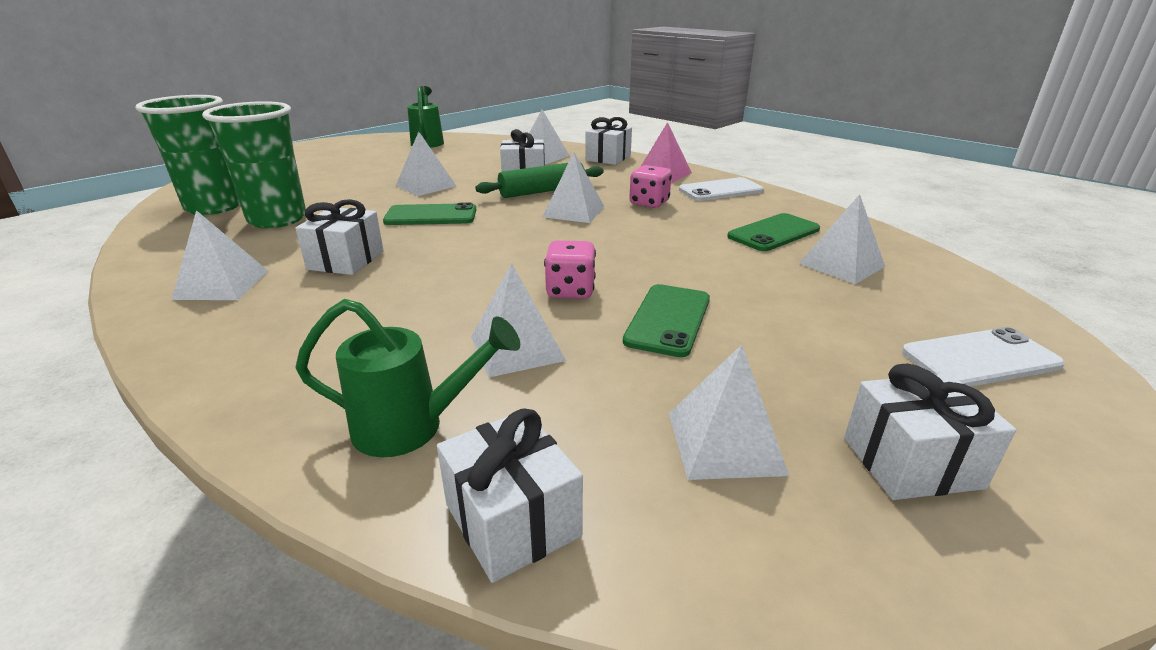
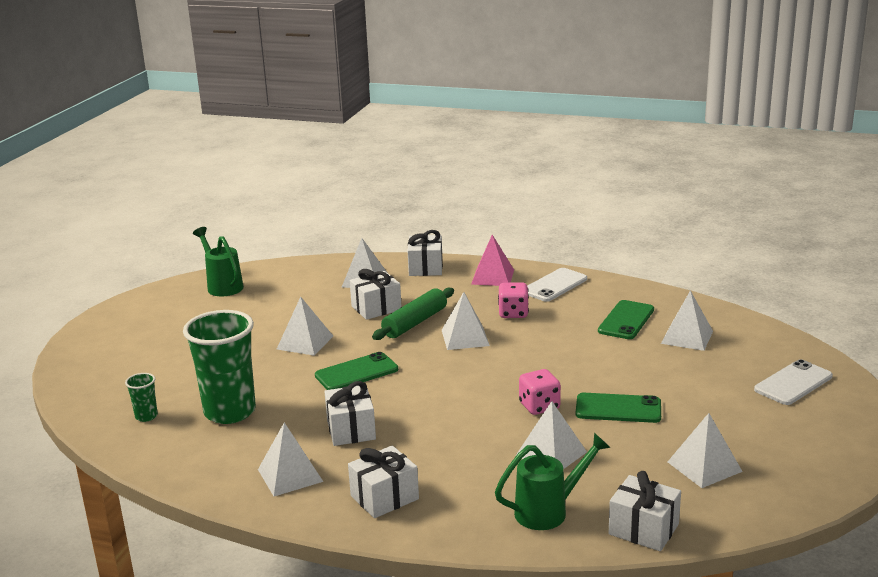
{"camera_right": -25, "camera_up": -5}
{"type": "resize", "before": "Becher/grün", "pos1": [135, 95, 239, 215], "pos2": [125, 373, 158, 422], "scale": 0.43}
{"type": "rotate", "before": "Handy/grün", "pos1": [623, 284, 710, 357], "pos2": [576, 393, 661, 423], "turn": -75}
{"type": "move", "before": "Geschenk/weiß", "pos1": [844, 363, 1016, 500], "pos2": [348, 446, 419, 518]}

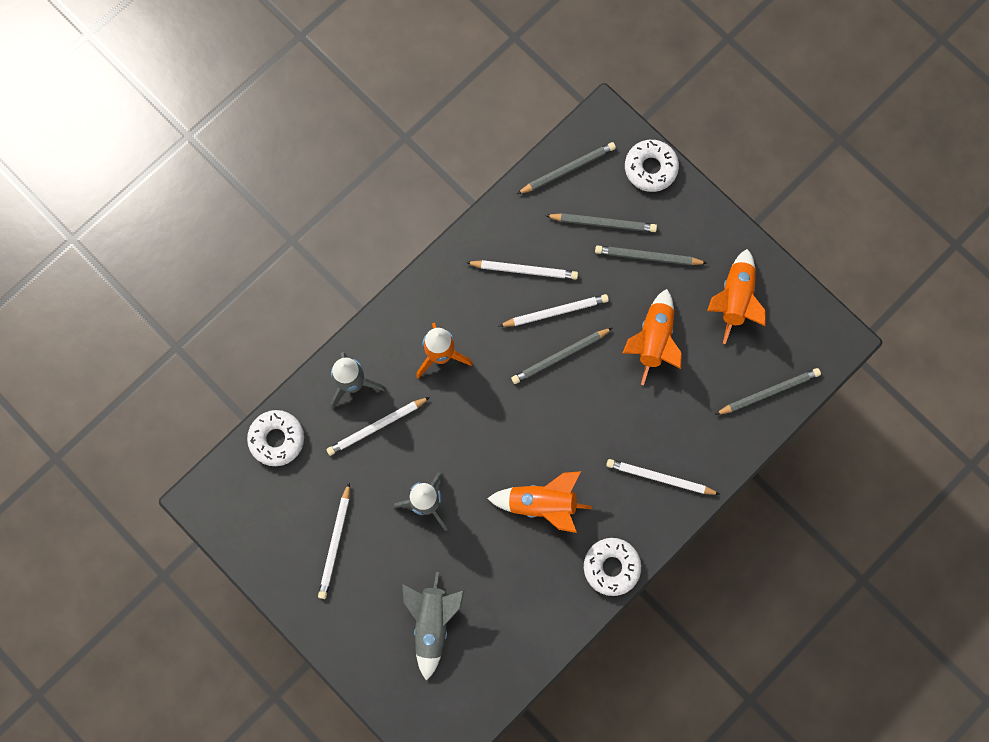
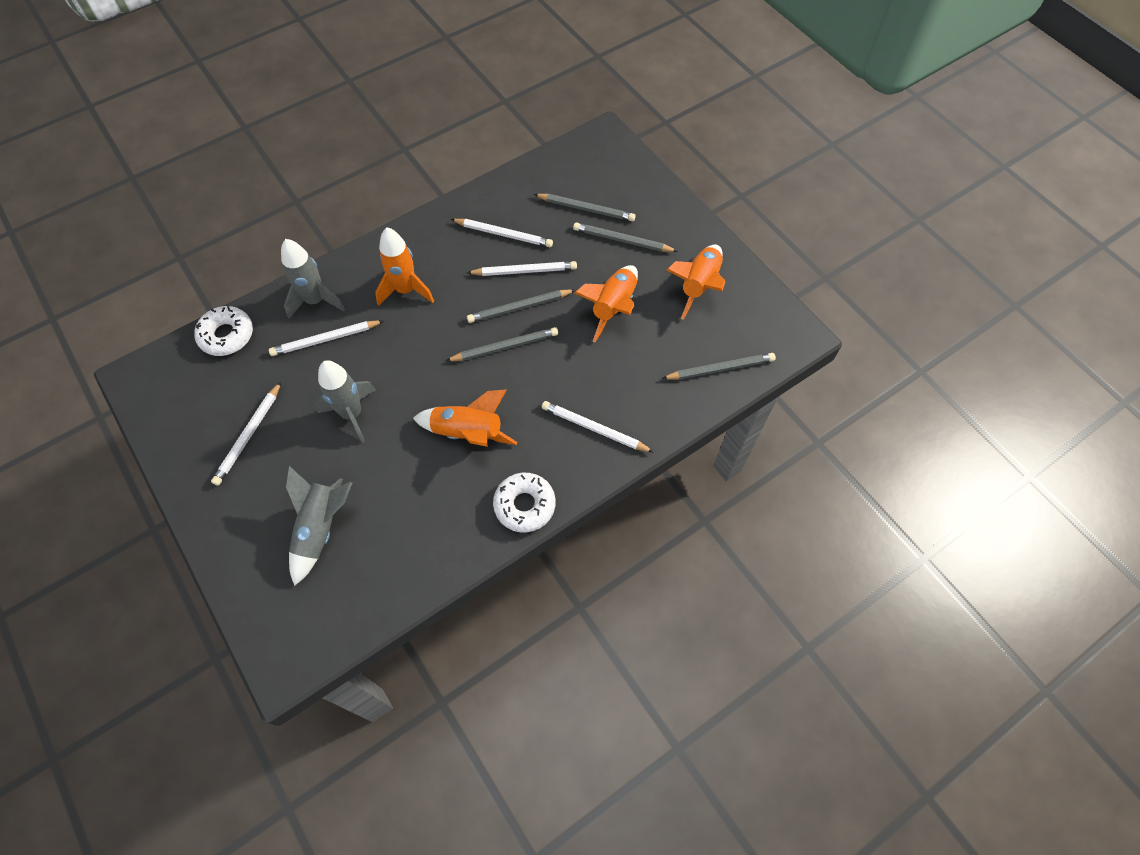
{"camera_right": 10, "camera_up": -15}
{"type": "move", "before": "Bleistift/grau", "pos1": [517, 142, 616, 194], "pos2": [446, 327, 558, 361]}
{"type": "delete", "before": "Donut/weiß", "pos1": [625, 140, 679, 192]}

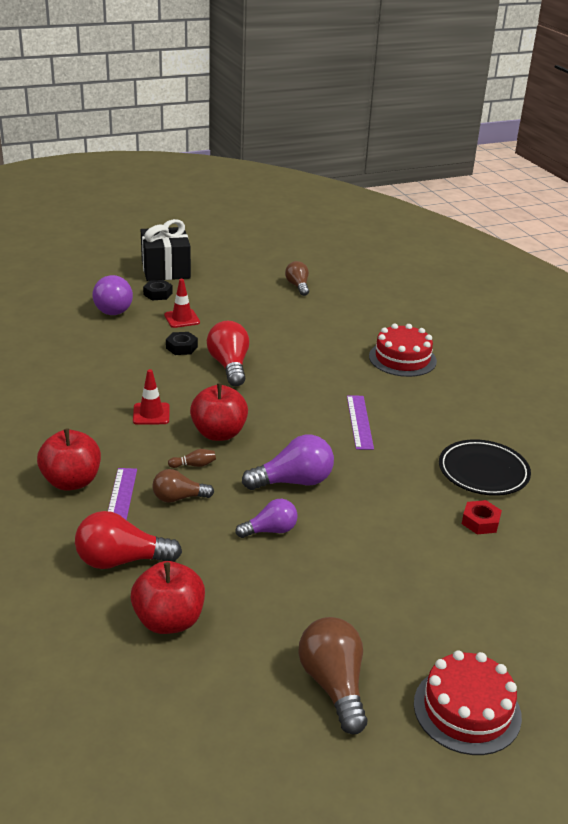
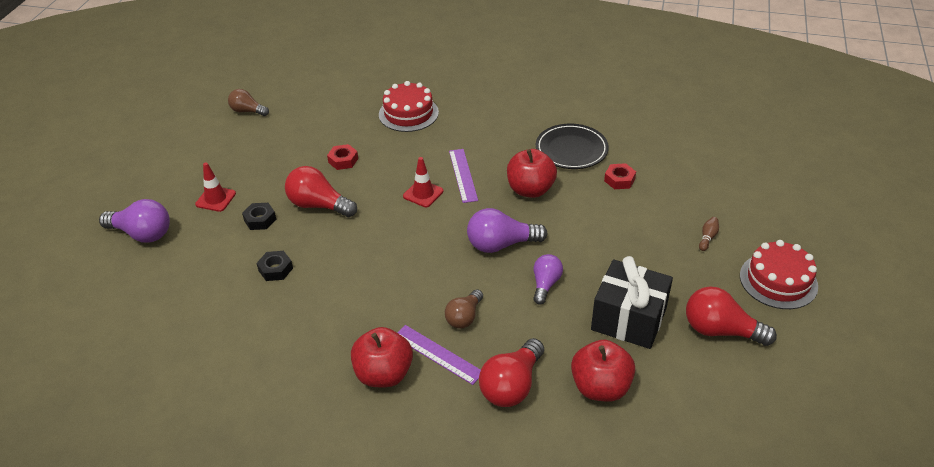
{"camera_right": -50, "camera_up": 10}
{"type": "move", "before": "Leitkegel/rot", "pos1": [133, 369, 170, 425], "pos2": [403, 157, 443, 207]}
{"type": "move", "before": "Geschenk/schwarz", "pos1": [141, 219, 191, 281], "pos2": [591, 256, 673, 349]}
{"type": "move", "before": "Sechskantmutter/schwarz", "pos1": [143, 280, 173, 300], "pos2": [256, 251, 293, 281]}
{"type": "move", "before": "Bowlingkegel/braun", "pos1": [168, 449, 216, 468], "pos2": [699, 217, 719, 251]}
{"type": "move", "before": "Apfel/rot", "pos1": [190, 383, 248, 441], "pos2": [507, 149, 557, 198]}
{"type": "rotate", "before": "Glühbirne/lila", "pos1": [242, 435, 334, 490], "pos2": [467, 208, 547, 253], "turn": -120}
{"type": "recolor", "before": "Glühbirne/braun", "after": "Glühbirne/rot", "pos1": [299, 617, 367, 734], "pos2": [686, 286, 777, 346]}
{"type": "rotate", "before": "Lineal/lila", "pos1": [347, 395, 374, 450], "pos2": [449, 149, 478, 203], "turn": 45}
{"type": "insert", "after": "Sechskantmutter/rot", "pos2": [327, 144, 358, 170]}

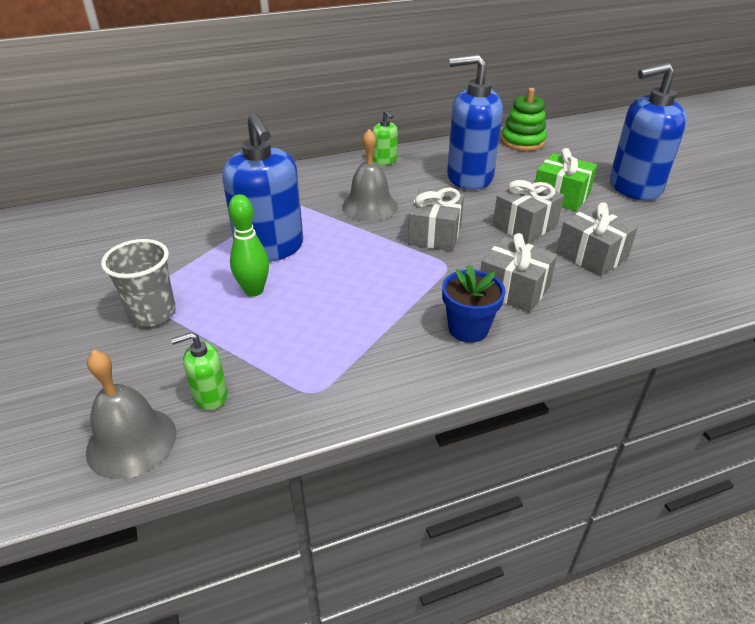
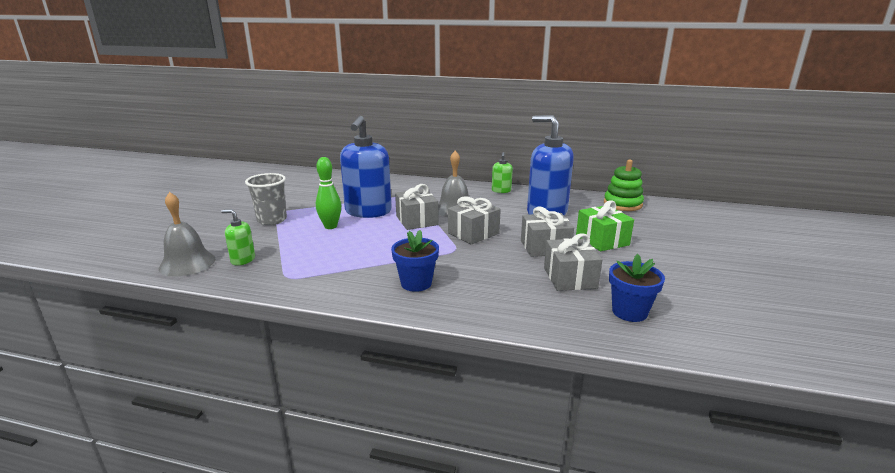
{"camera_right": 35, "camera_up": -15}
{"type": "move", "before": "Geschenk/grau", "pos1": [481, 233, 557, 313], "pos2": [395, 184, 438, 230]}
{"type": "delete", "before": "Seifenspender/blau", "pos1": [610, 63, 687, 201]}
{"type": "insert", "after": "Blumentopf/blau", "pos2": [609, 254, 665, 322]}

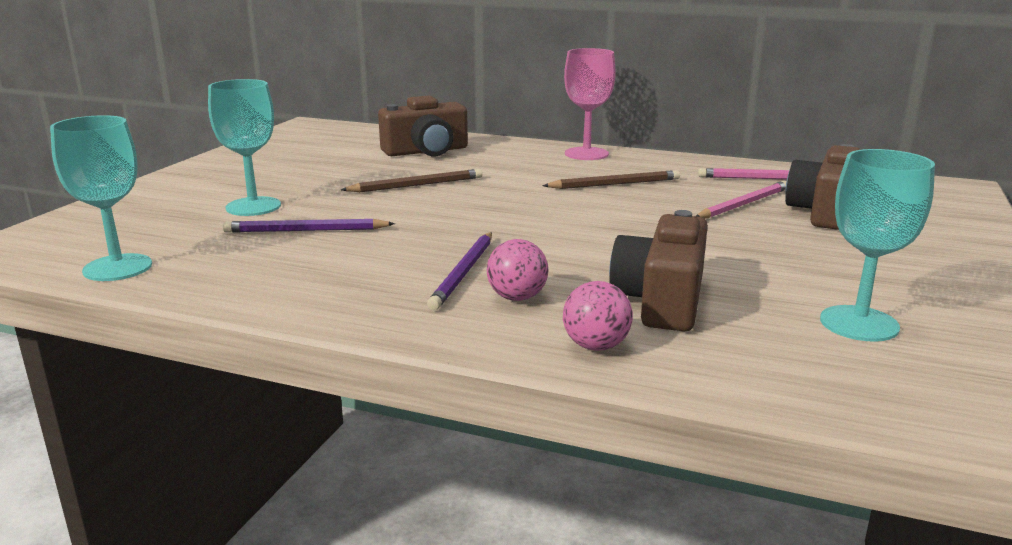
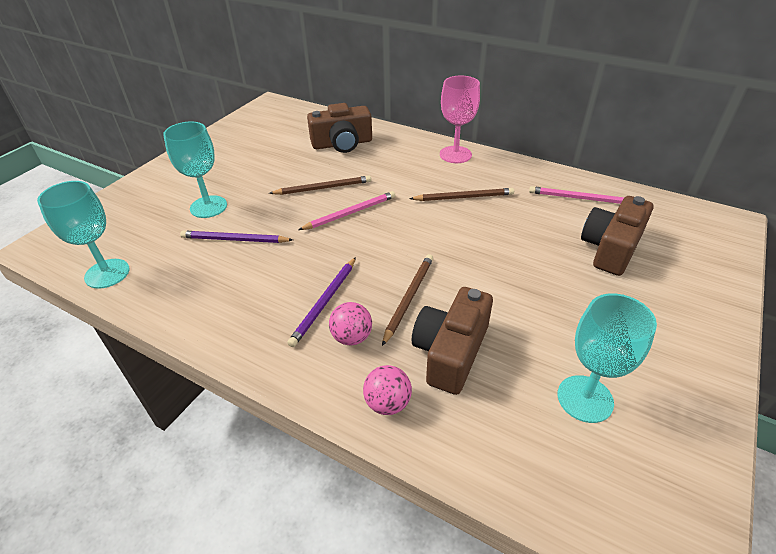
{"camera_right": 10, "camera_up": 20}
{"type": "move", "before": "Bleistift/rosa", "pos1": [696, 181, 786, 219], "pos2": [298, 191, 396, 230]}
{"type": "insert", "after": "Bleistift/braun", "pos2": [382, 254, 433, 346]}

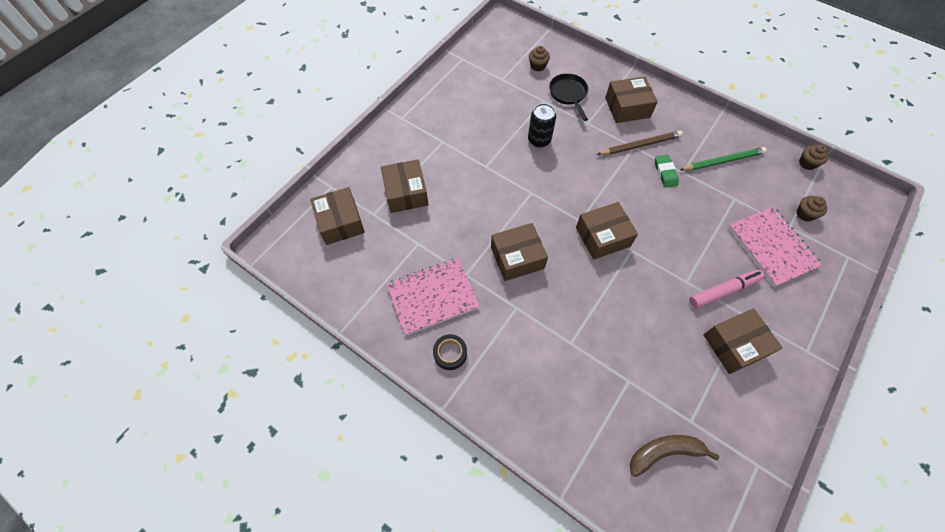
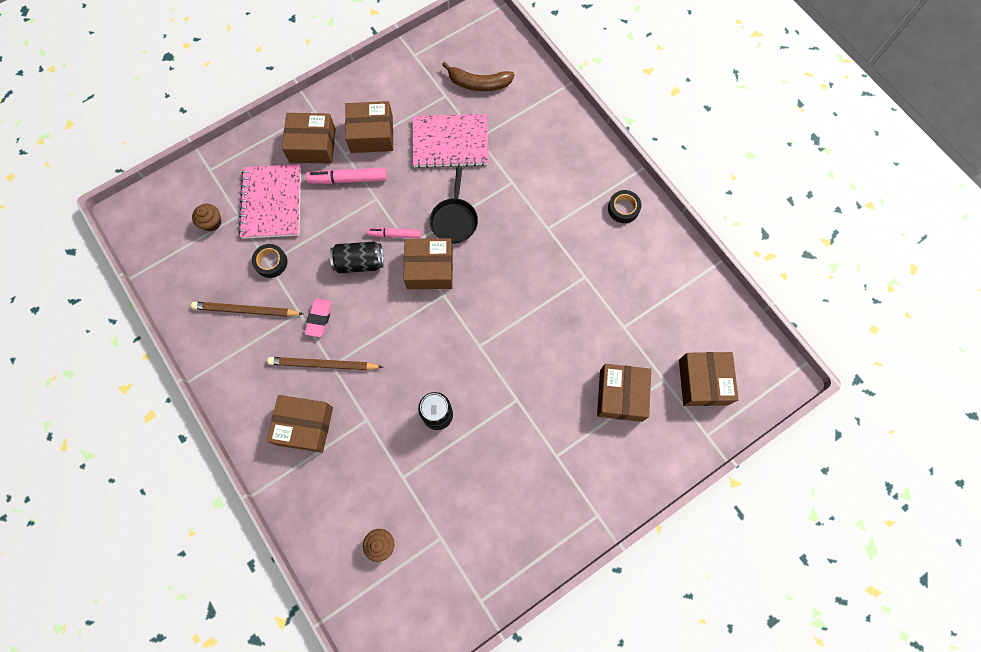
{"camera_right": -160, "camera_up": 10}
{"type": "move", "before": "Notizbuch/rosa", "pos1": [387, 258, 480, 335], "pos2": [413, 114, 489, 168]}
{"type": "move", "before": "Schachtel/braun", "pos1": [491, 223, 548, 281], "pos2": [282, 113, 336, 164]}
{"type": "move", "before": "Pfanne/schwarz", "pos1": [549, 73, 588, 121], "pos2": [430, 167, 478, 243]}
{"type": "recolor", "before": "Radiergummi/grün", "after": "Radiergummi/rosa", "pos1": [655, 155, 679, 188], "pos2": [305, 298, 333, 337]}
{"type": "recolor", "before": "Bleistift/grün", "after": "Bleistift/braun", "pos1": [680, 147, 767, 171], "pos2": [191, 302, 303, 317]}
{"type": "delete", "before": "Muffin/braun", "pos1": [799, 145, 828, 170]}
{"type": "insert", "after": "Klebeband/schwarz", "pos2": [252, 244, 287, 278]}
{"type": "insert", "after": "Dose/schwarz", "pos2": [330, 242, 383, 273]}
{"type": "insert", "after": "Filzstift/rosa", "pos2": [367, 228, 421, 238]}

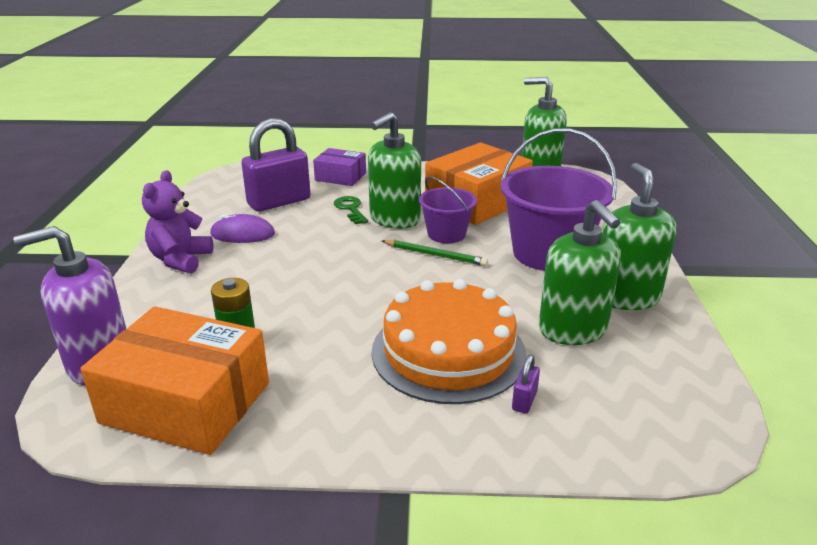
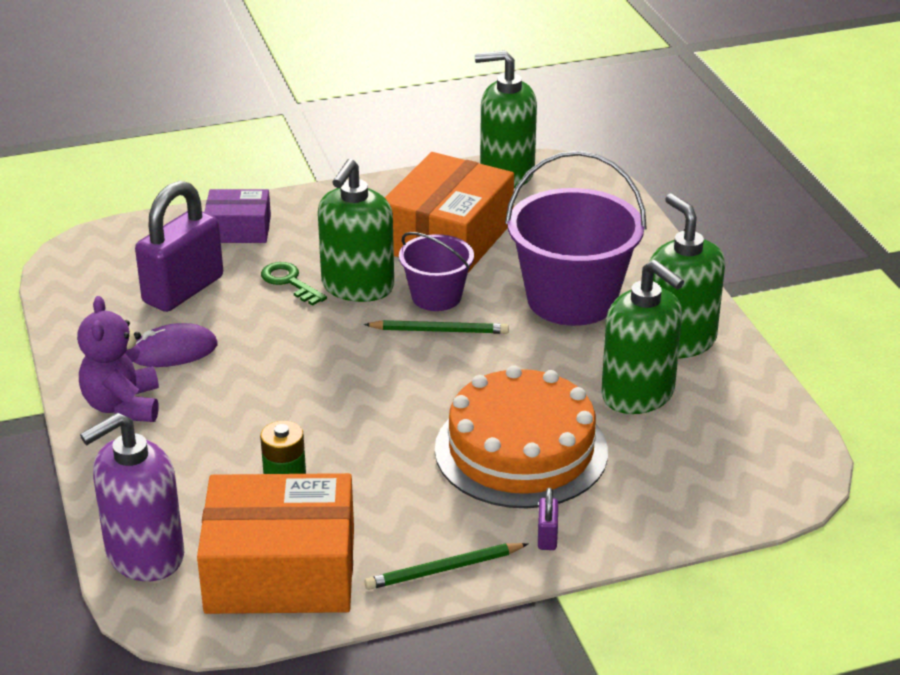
{"camera_right": -20, "camera_up": 5}
{"type": "move", "before": "Vorhängeschloss/lila", "pos1": [512, 355, 540, 413], "pos2": [538, 488, 558, 550]}
{"type": "insert", "after": "Bleistift/grün", "pos2": [365, 543, 528, 590]}

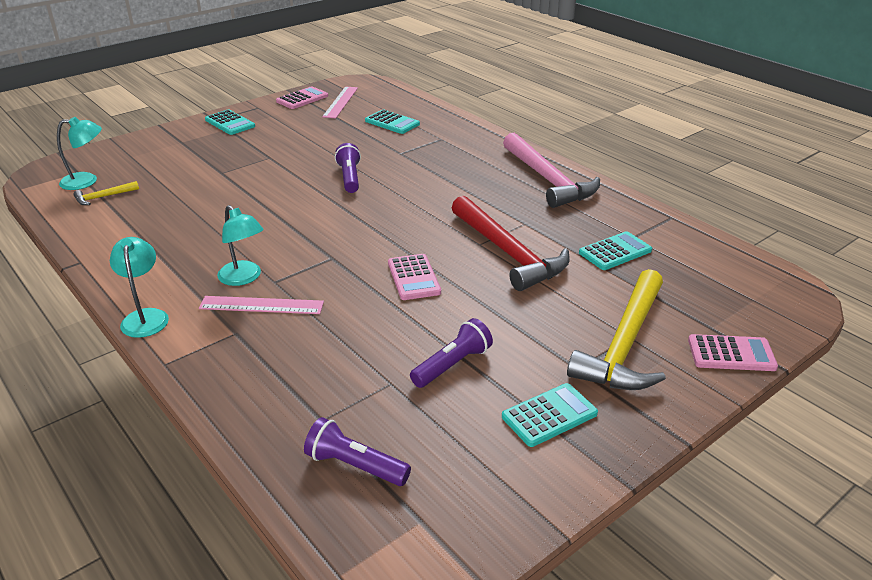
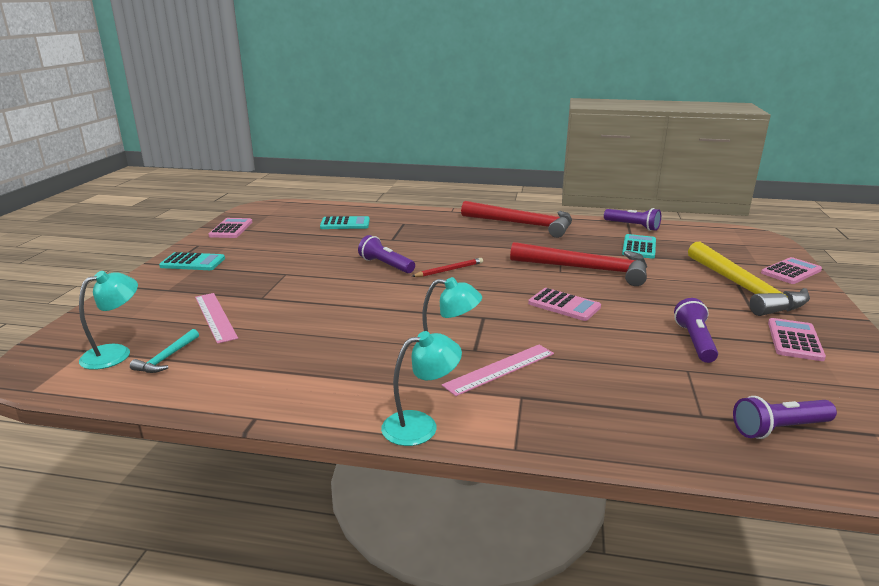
{"camera_right": -40, "camera_up": -10}
{"type": "recolor", "before": "Hammer/gelb", "after": "Hammer/türkis", "pos1": [73, 181, 139, 205], "pos2": [130, 329, 199, 373]}
{"type": "rotate", "before": "Lampe/türkis", "pos1": [110, 237, 169, 338], "pos2": [381, 331, 462, 446], "turn": 120}
{"type": "move", "before": "Lineal/rosa", "pos1": [322, 86, 358, 118], "pos2": [195, 293, 238, 344]}
{"type": "recolor", "before": "Taschenrechner/türkis", "after": "Taschenrechner/rosa", "pos1": [502, 383, 598, 447], "pos2": [768, 318, 826, 361]}
{"type": "recolor", "before": "Hammer/rosa", "after": "Hammer/rot", "pos1": [503, 133, 600, 208], "pos2": [461, 201, 572, 238]}
{"type": "insert", "after": "Bleistift/rot", "pos2": [411, 258, 483, 277]}
{"type": "insert", "after": "Taschenlampe/lila", "pos2": [604, 208, 661, 231]}

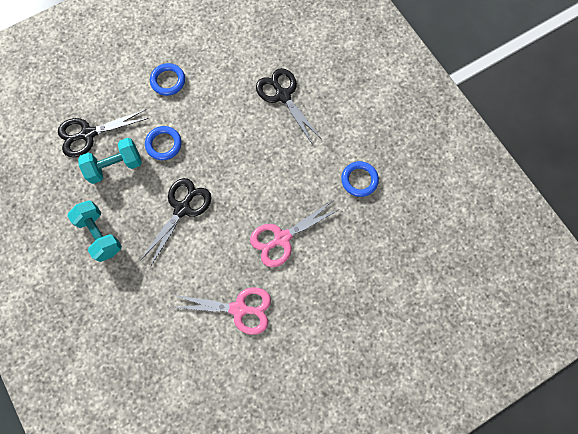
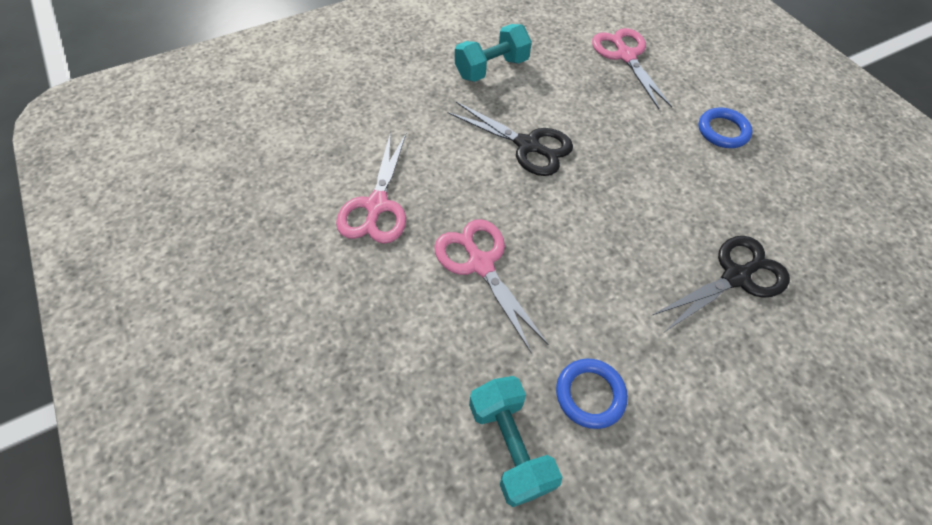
{"camera_right": 90, "camera_up": -15}
{"type": "recolor", "before": "Schere/schwarz", "after": "Schere/rosa", "pos1": [58, 109, 149, 157], "pos2": [592, 28, 672, 109]}
{"type": "move", "before": "Hantel/türkis", "pos1": [78, 138, 142, 184], "pos2": [469, 376, 562, 507]}
{"type": "delete", "before": "Ring/blau", "pos1": [145, 126, 182, 160]}

